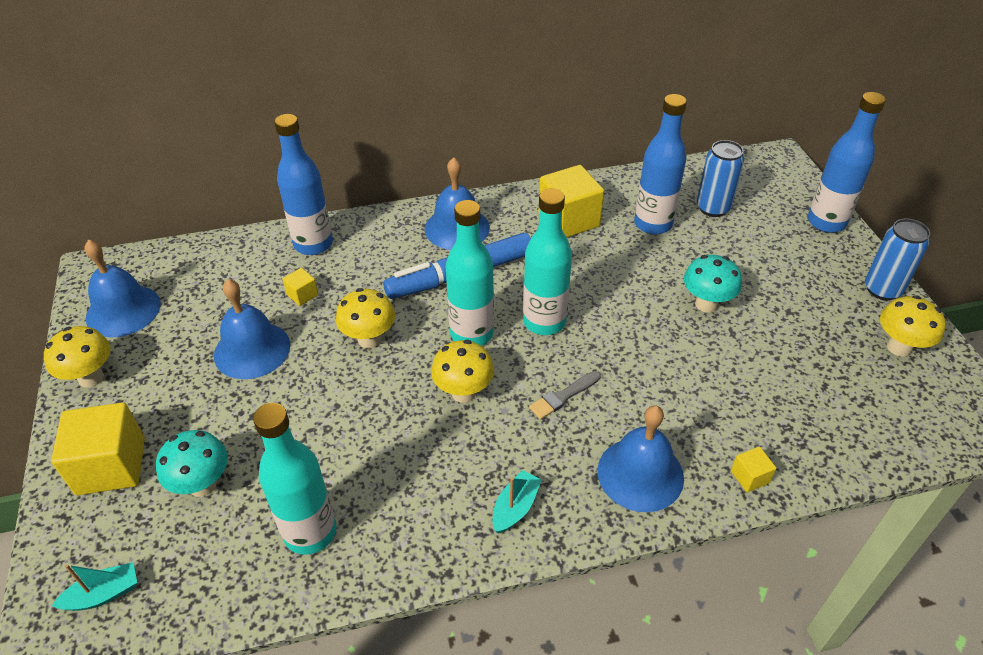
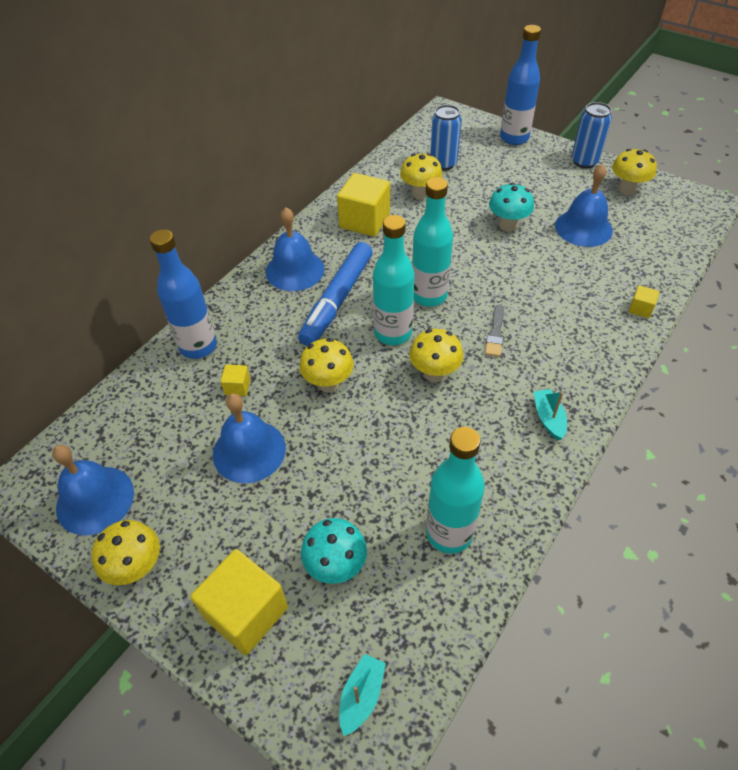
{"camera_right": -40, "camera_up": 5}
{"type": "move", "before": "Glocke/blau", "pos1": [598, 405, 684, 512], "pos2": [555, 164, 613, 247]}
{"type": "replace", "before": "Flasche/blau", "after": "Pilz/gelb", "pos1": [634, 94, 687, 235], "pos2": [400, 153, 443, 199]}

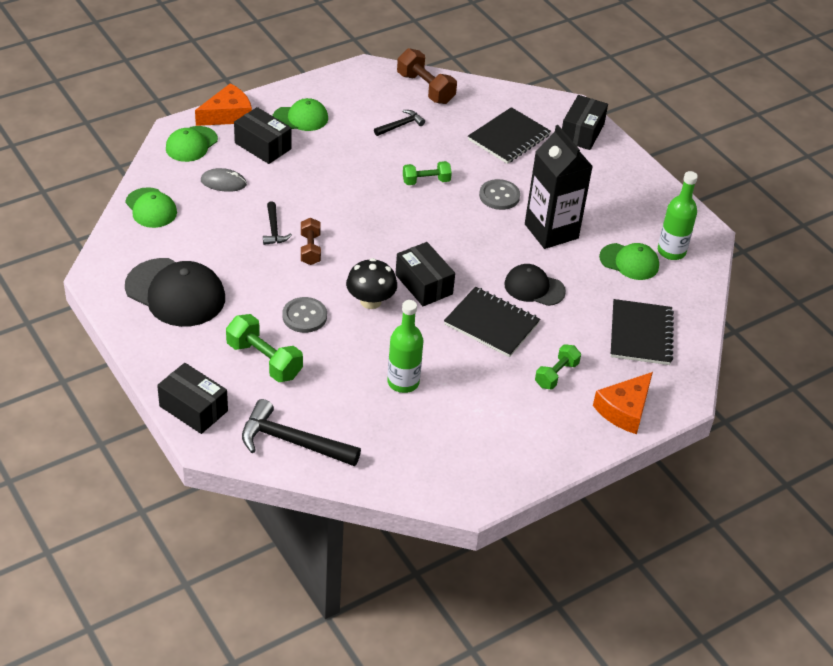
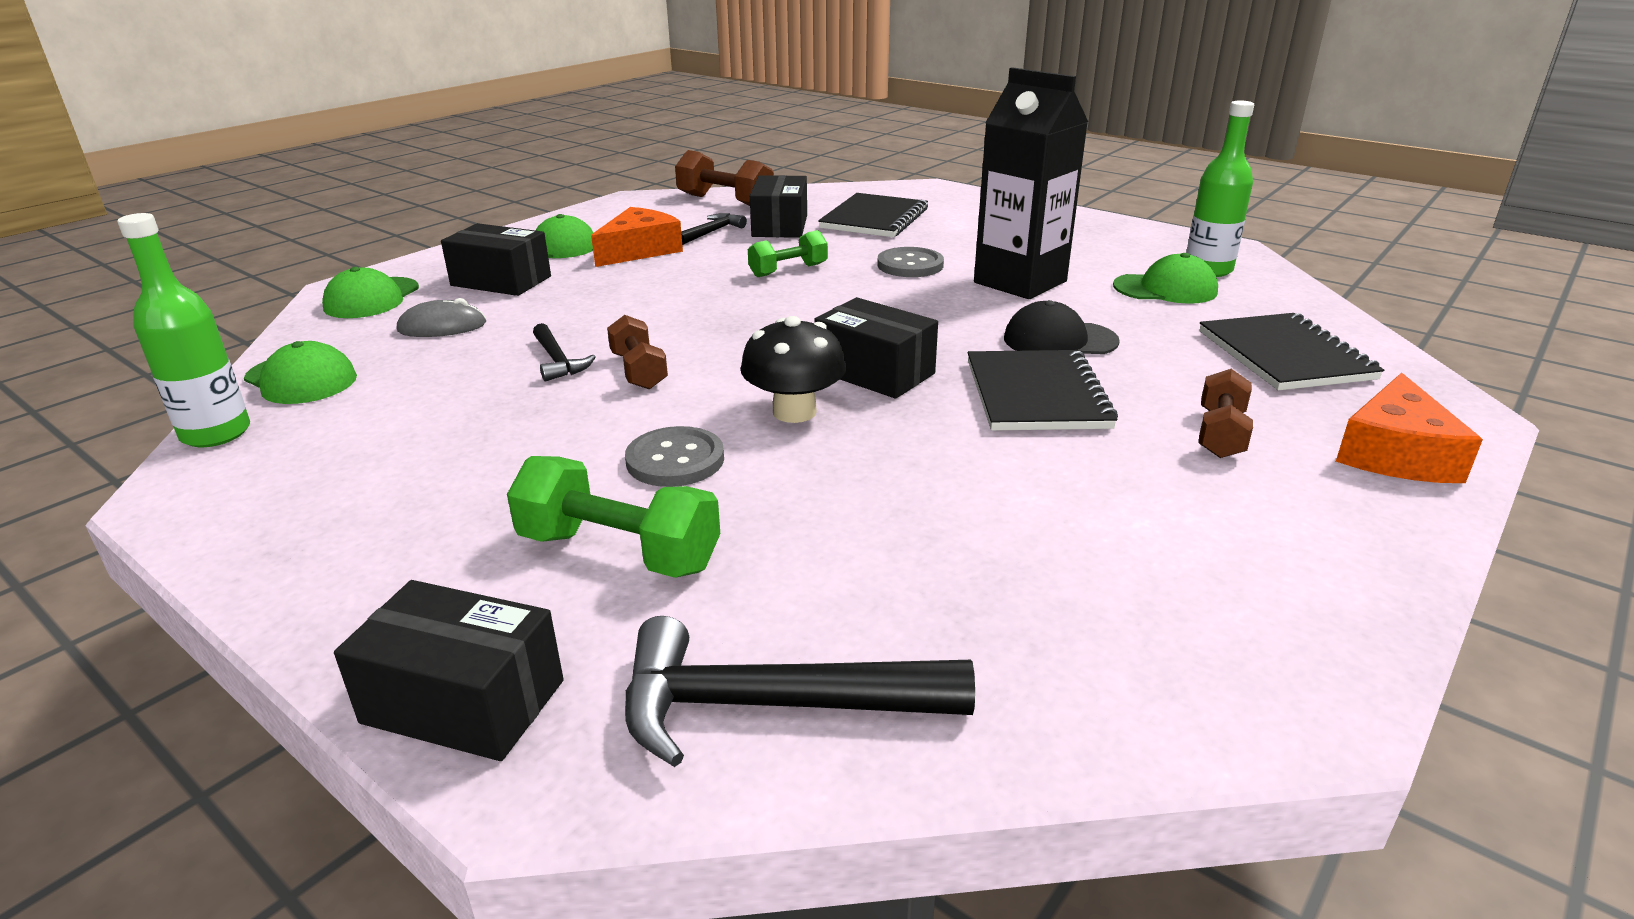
{"camera_right": -15, "camera_up": -15}
{"type": "delete", "before": "Kappe/schwarz", "pos1": [125, 258, 225, 327]}
{"type": "move", "before": "Käse/orange", "pos1": [195, 83, 252, 126], "pos2": [591, 207, 683, 267]}
{"type": "move", "before": "Flasche/grün", "pos1": [387, 300, 423, 393], "pos2": [117, 213, 250, 447]}
{"type": "rotate", "before": "Notizbuch/schwarz", "pos1": [444, 287, 541, 357], "pos2": [968, 350, 1118, 431], "turn": 75}
{"type": "recolor", "before": "Hantel/grün", "after": "Hantel/braun", "pos1": [535, 344, 581, 389], "pos2": [1199, 369, 1253, 458]}
{"type": "move", "before": "Schachtel/schwarz", "pos1": [562, 95, 608, 150], "pos2": [750, 175, 807, 238]}

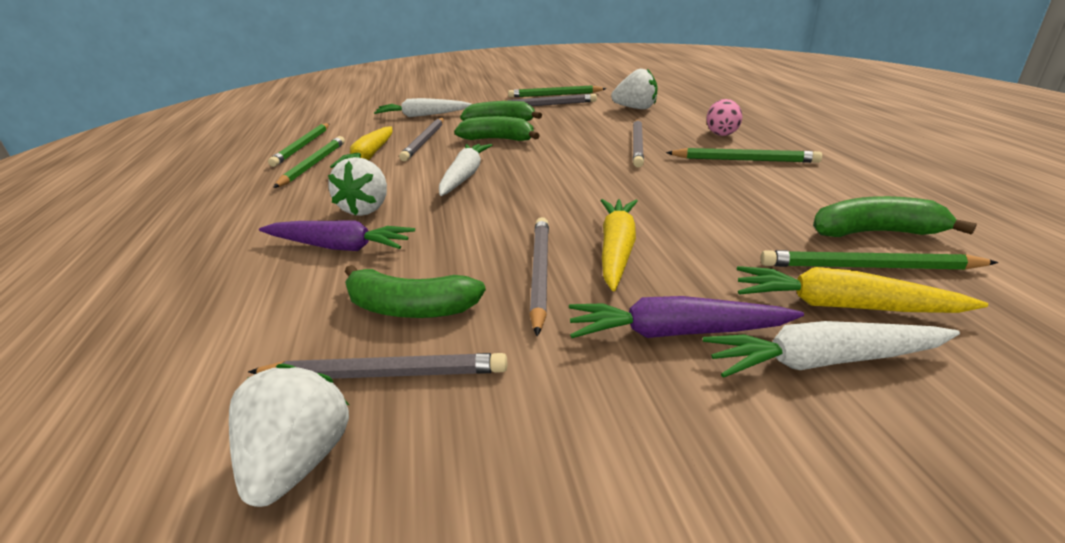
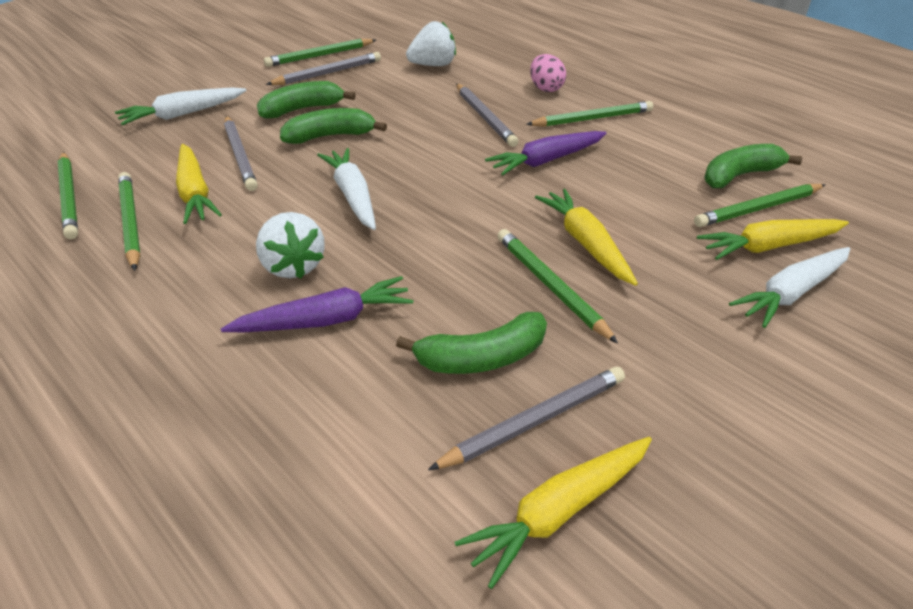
{"camera_right": -35, "camera_up": 10}
{"type": "replace", "before": "Erdbeere/weiß", "after": "Karotte/gelb", "pos1": [229, 364, 349, 507], "pos2": [455, 437, 652, 589]}
{"type": "recolor", "before": "Bleistift/grau", "after": "Bleistift/grün", "pos1": [530, 217, 549, 336], "pos2": [497, 229, 618, 344]}
{"type": "move", "before": "Karotte/lila", "pos1": [569, 296, 804, 338], "pos2": [485, 131, 607, 175]}

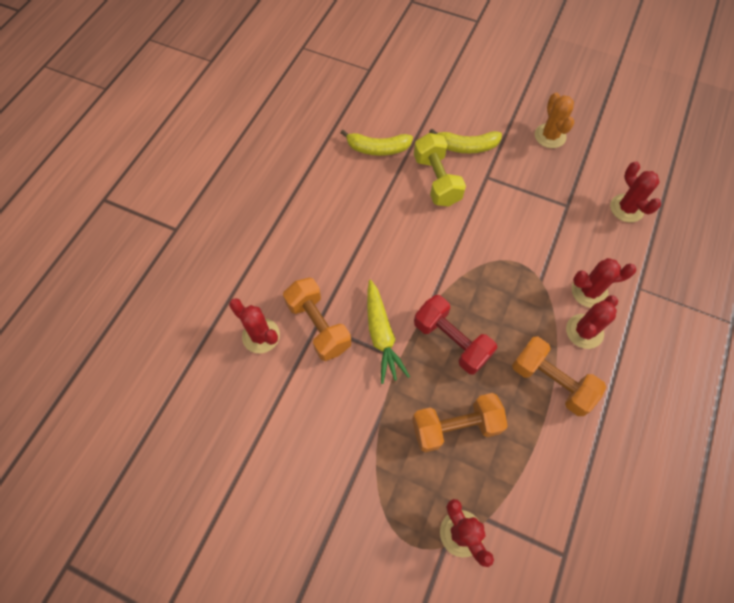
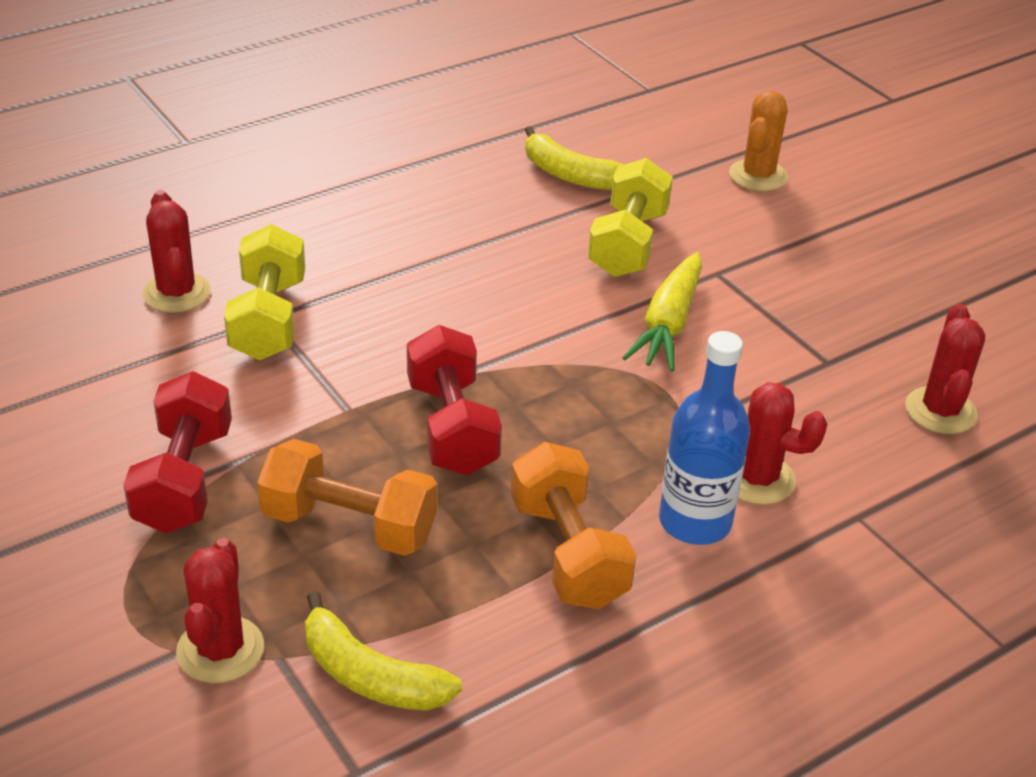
{"camera_right": 30, "camera_up": -25}
{"type": "recolor", "before": "Hantel/orange", "after": "Hantel/gelb", "pos1": [283, 278, 351, 361], "pos2": [224, 224, 305, 360]}
{"type": "move", "before": "Karotte/gelb", "pos1": [367, 280, 410, 384], "pos2": [622, 252, 702, 372]}
{"type": "move", "before": "Banane/gelb", "pos1": [429, 128, 502, 153], "pos2": [305, 591, 462, 711]}
{"type": "move", "before": "Kaktus/orange", "pos1": [535, 92, 574, 148], "pos2": [729, 91, 788, 191]}
{"type": "replace", "before": "Kaktus/rot", "after": "Flasche/blau", "pos1": [566, 295, 618, 349], "pos2": [659, 331, 750, 545]}
{"type": "insert", "after": "Hantel/rot", "pos2": [123, 371, 232, 534]}

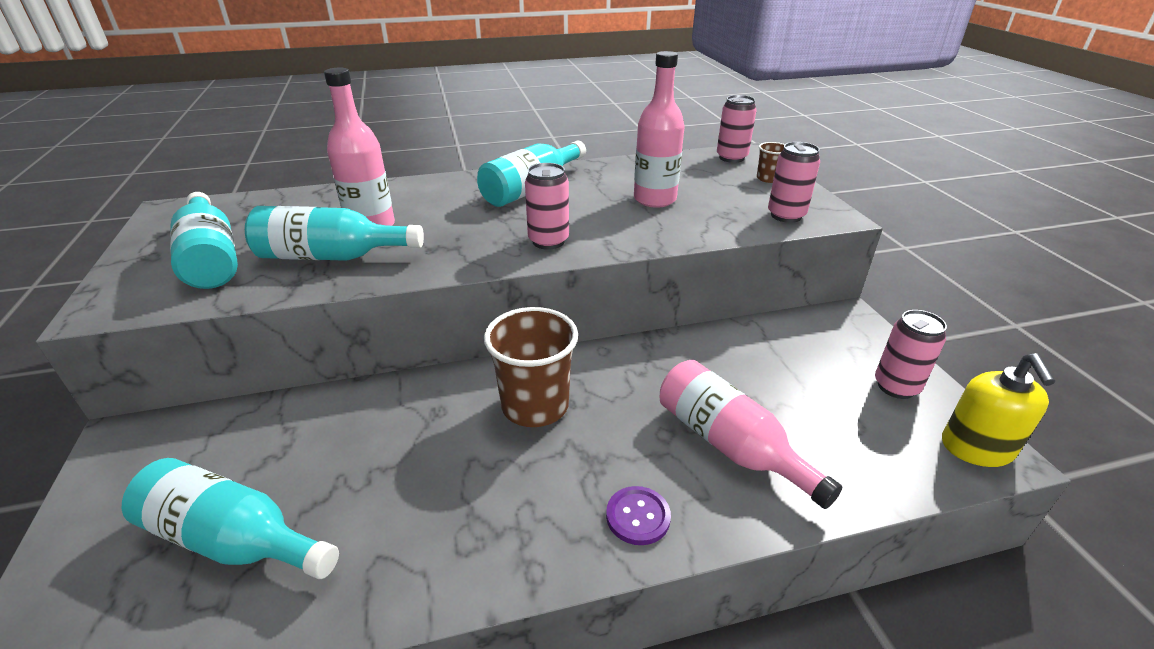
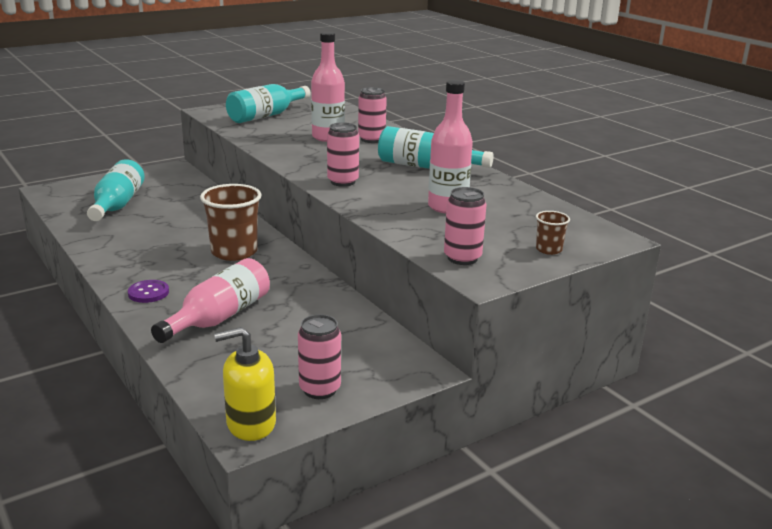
{"camera_right": 70, "camera_up": -10}
{"type": "delete", "before": "Flasche/türkis", "pos1": [245, 206, 424, 261]}
{"type": "move", "before": "Dose/rosa", "pos1": [717, 95, 756, 163], "pos2": [358, 87, 387, 143]}

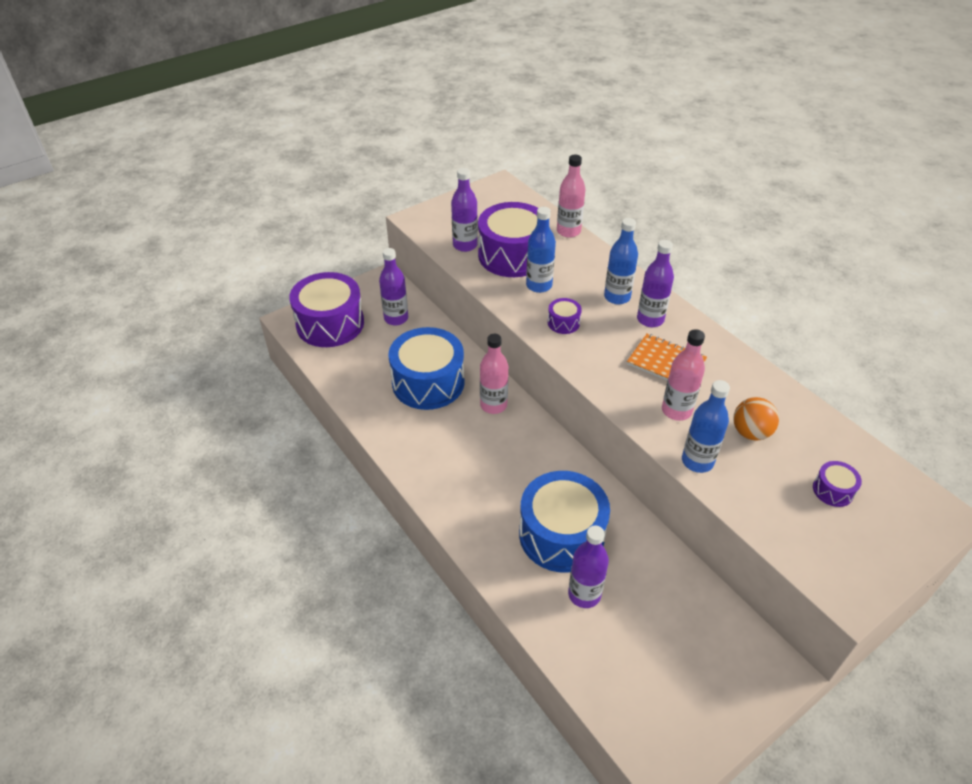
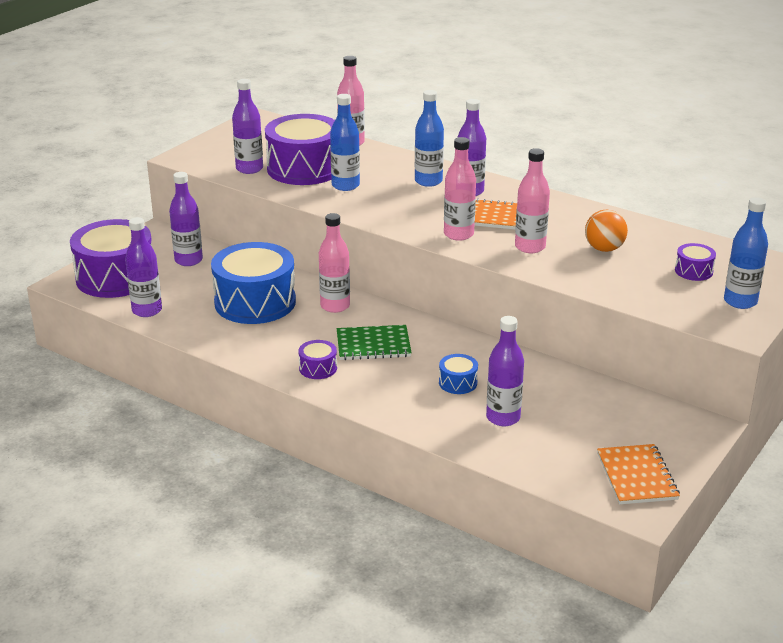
{"camera_right": -20, "camera_up": -15}
{"type": "resize", "before": "Trommel/blau", "pos1": [519, 471, 610, 573], "pos2": [439, 354, 478, 394], "scale": 0.43}
{"type": "move", "before": "Trommel/lila", "pos1": [548, 298, 582, 334], "pos2": [298, 340, 337, 379]}
{"type": "move", "before": "Flasche/blau", "pos1": [682, 380, 730, 473], "pos2": [724, 197, 768, 309]}
{"type": "insert", "after": "Flasche/lila", "pos2": [125, 217, 162, 317]}
{"type": "insert", "after": "Notizbuch/grün", "pos2": [337, 325, 412, 360]}
{"type": "insert", "after": "Flasche/rosa", "pos2": [444, 137, 476, 241]}
{"type": "insert", "after": "Notizbuch/orange", "pos2": [597, 444, 680, 504]}

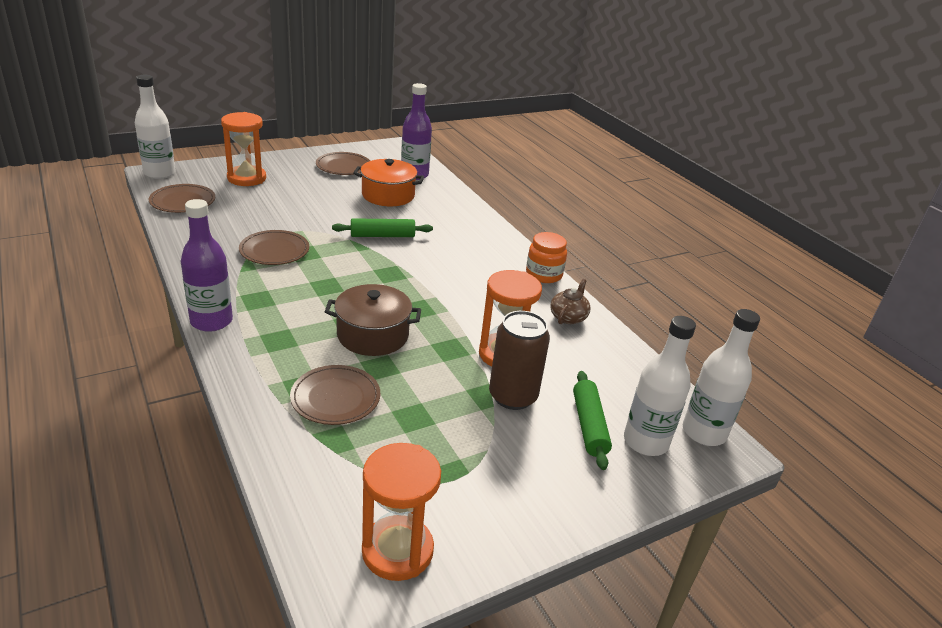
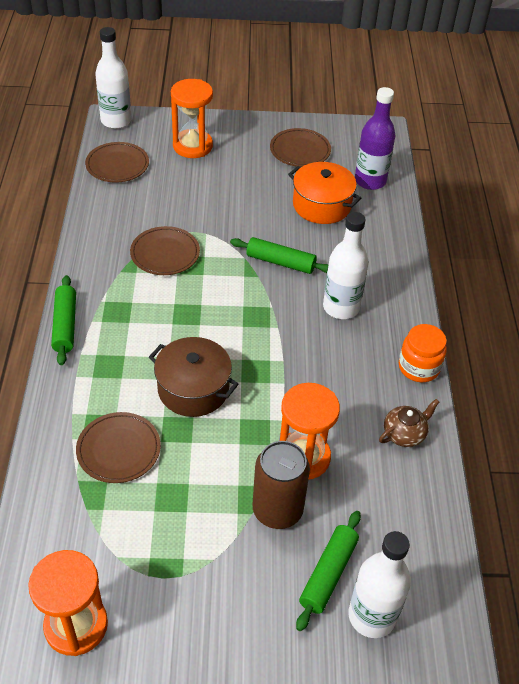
{"camera_right": 30, "camera_up": 15}
{"type": "replace", "before": "Flasche/lila", "after": "Nudelholz/grün", "pos1": [181, 199, 233, 332], "pos2": [51, 275, 76, 365]}
{"type": "move", "before": "Flasche/weiß", "pos1": [683, 309, 760, 446], "pos2": [323, 212, 369, 319]}

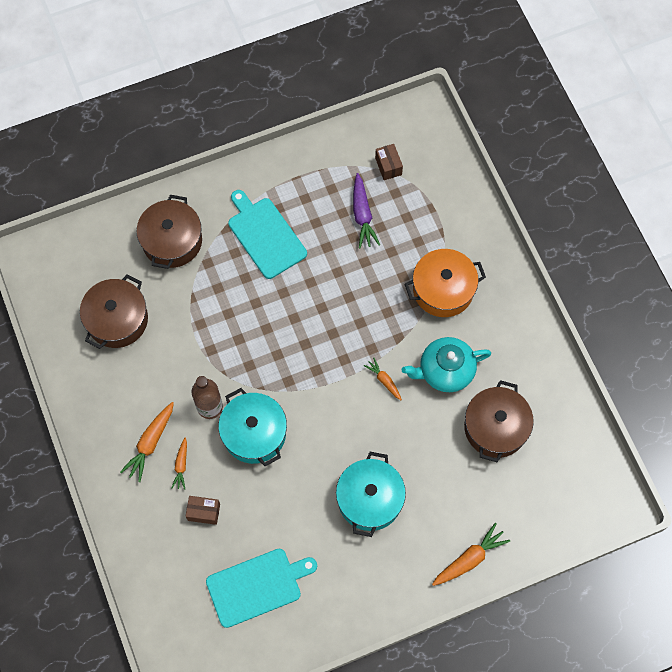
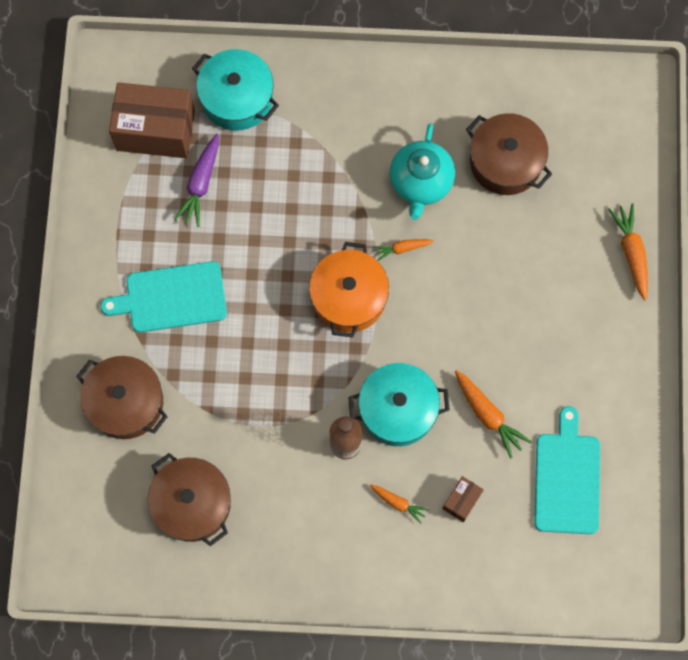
{"camera_right": -65, "camera_up": 5}
{"type": "move", "before": "Karotte/orange", "pos1": [120, 402, 174, 482], "pos2": [455, 370, 532, 459]}
{"type": "move", "before": "Kochtopf/türkis", "pos1": [336, 452, 406, 537], "pos2": [192, 49, 279, 131]}
{"type": "rotate", "before": "Karotte/lila", "pos1": [353, 173, 380, 248], "pos2": [174, 134, 219, 227], "turn": 90}
{"type": "resize", "before": "Schachtel/braun", "pos1": [375, 144, 403, 180], "pos2": [109, 82, 195, 158], "scale": 2.2}
{"type": "move", "before": "Kochtopf/orange", "pos1": [404, 249, 486, 317], "pos2": [309, 242, 389, 338]}

